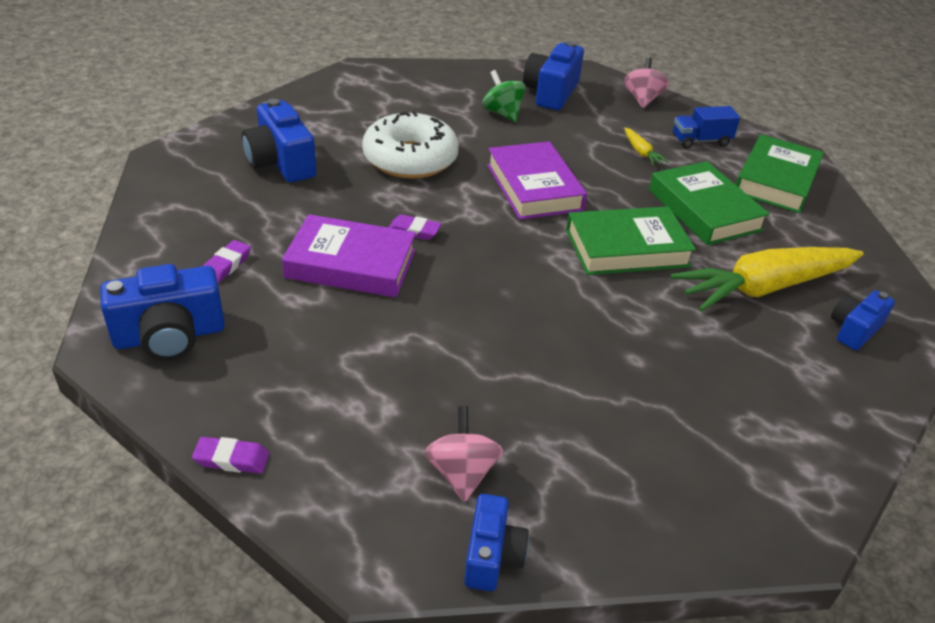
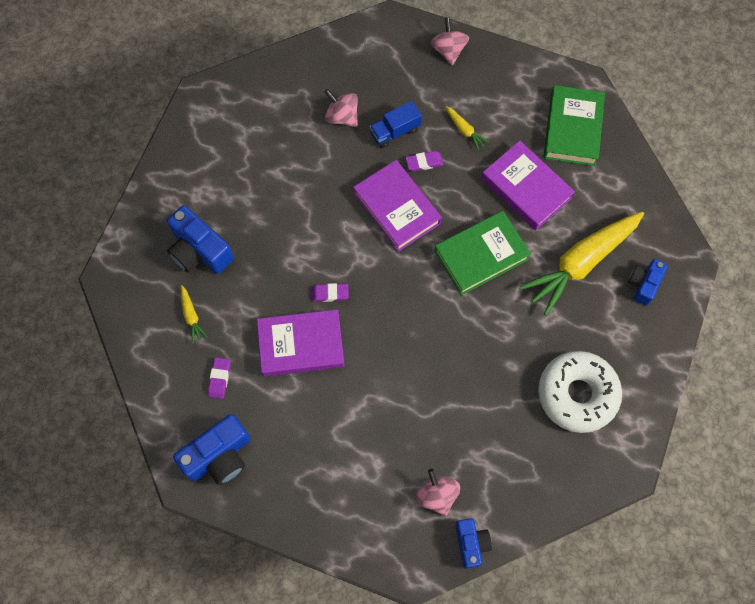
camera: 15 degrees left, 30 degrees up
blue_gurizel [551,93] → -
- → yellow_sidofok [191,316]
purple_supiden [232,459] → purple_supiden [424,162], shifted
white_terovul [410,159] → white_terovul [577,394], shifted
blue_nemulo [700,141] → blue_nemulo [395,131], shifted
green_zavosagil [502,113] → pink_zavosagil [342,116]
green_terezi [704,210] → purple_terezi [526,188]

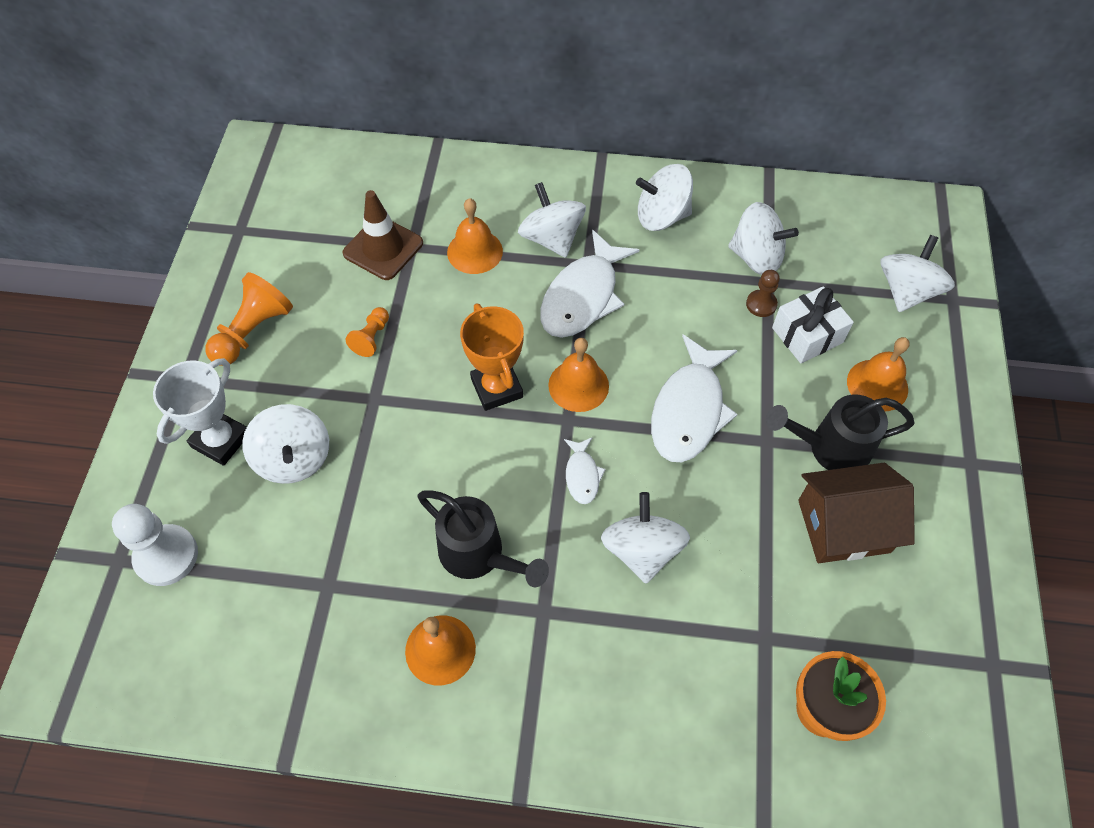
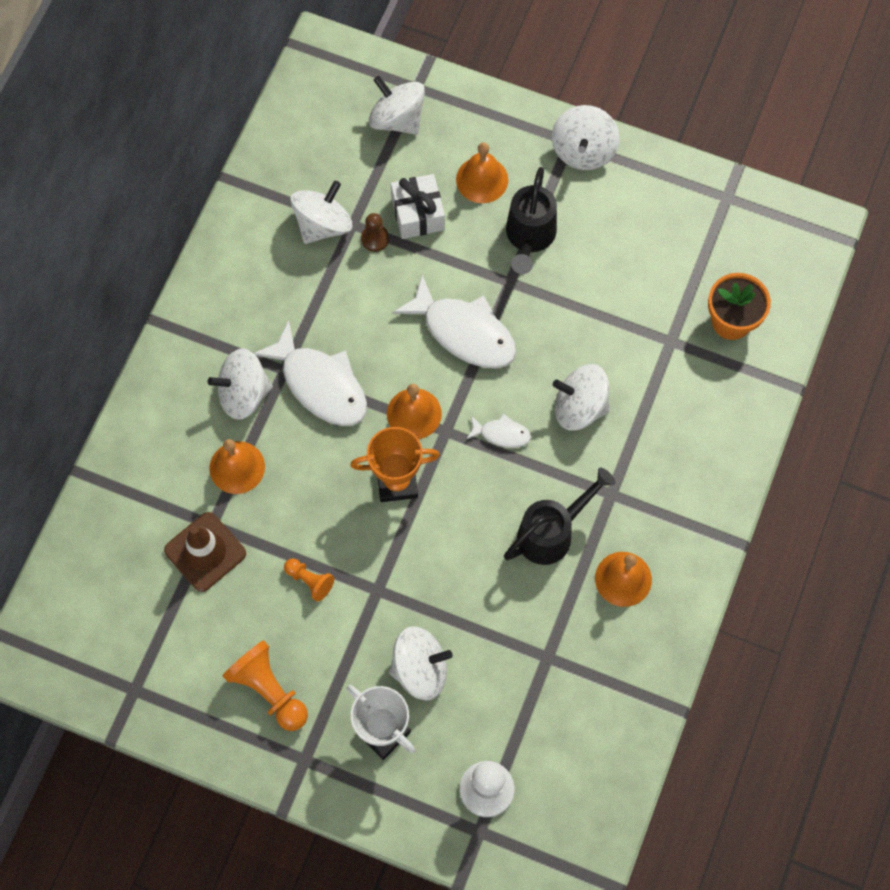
camera: 75 degrees left, 10 degrees up
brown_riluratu [843,526] → -
white_zavosagil [661,216] → white_zavosagil [583,150], shifted

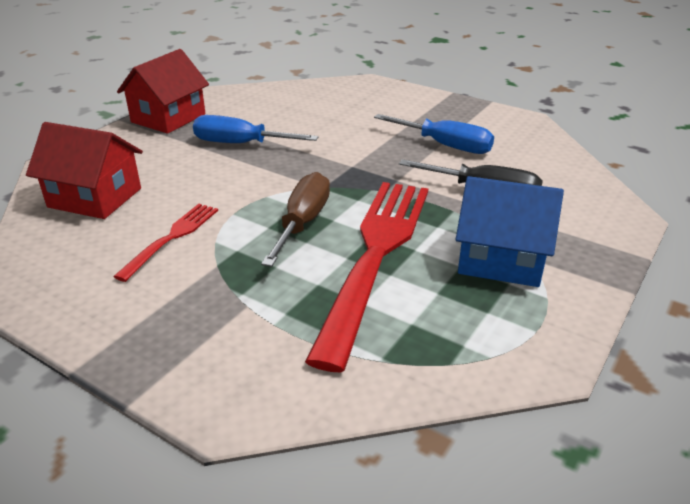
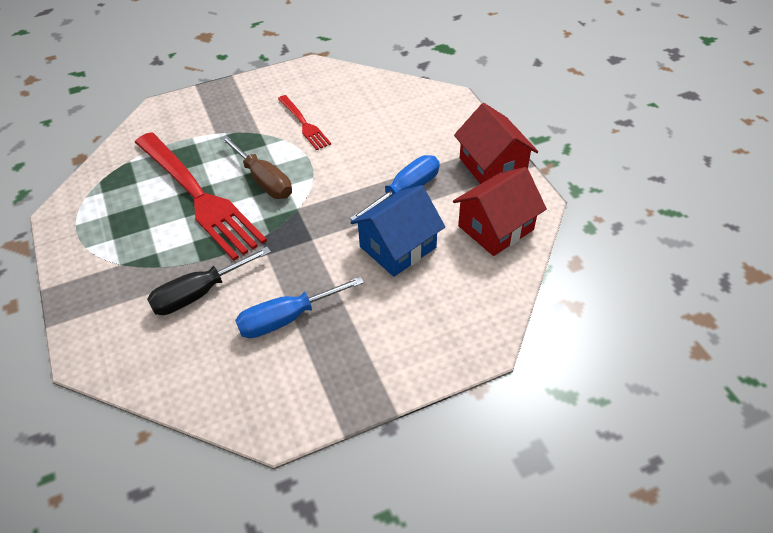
camera: 125 degrees right, 15 degrees up
red_riluratu [95,198] → red_riluratu [496,228], shifted
blue_riluratu [500,259] → blue_riluratu [398,247], shifted

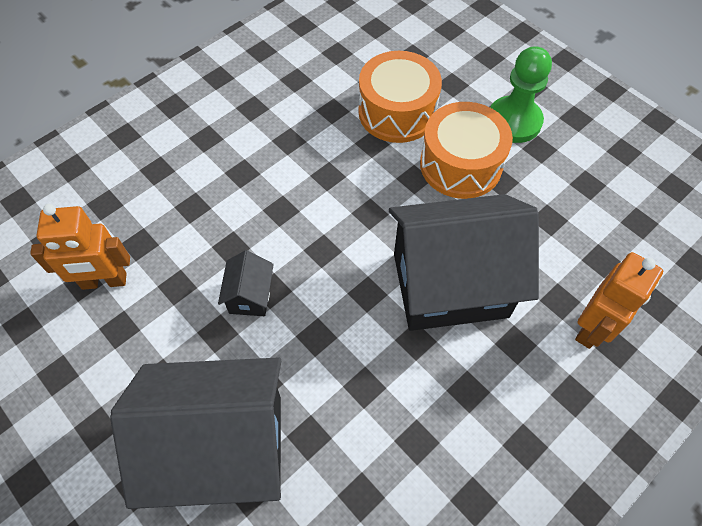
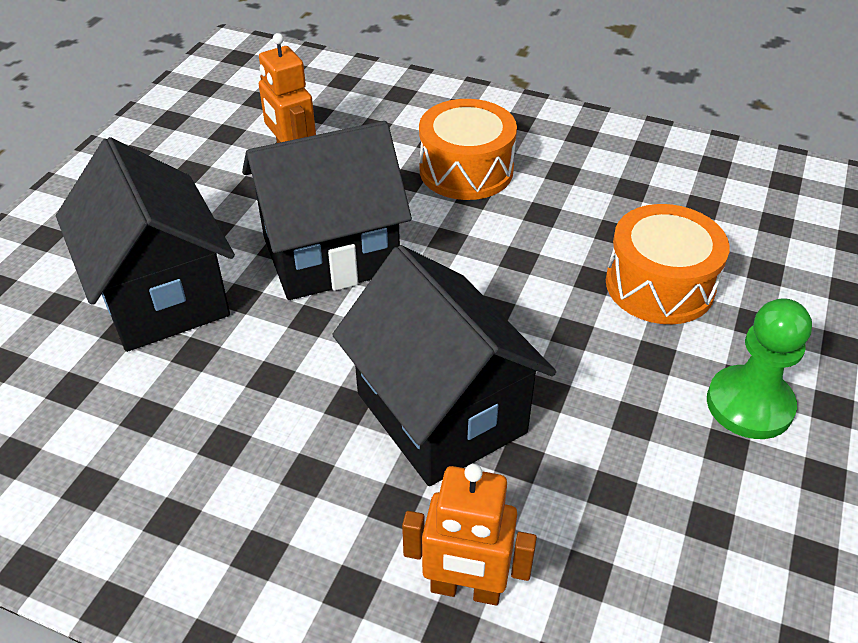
camera: 65 degrees right, 15 degrees down
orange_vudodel [460,164] → orange_vudodel [466,170], shifted
black_riluratu [250,296] → black_riluratu [331,255], x2.42

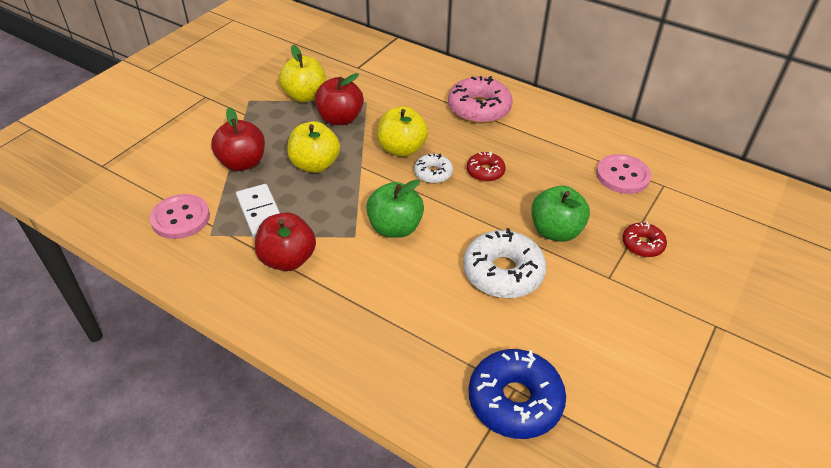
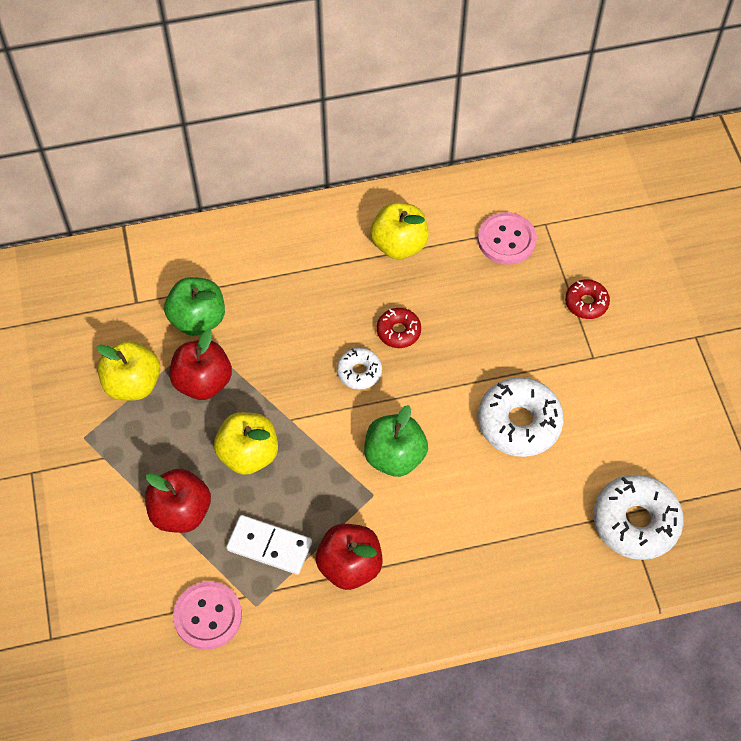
camera: 45 degrees left, 15 degrees up
pink_terovul [479,108] → -
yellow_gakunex [402,149] → yellow_gakunex [399,245], shifted
green_gakunex [555,231] → green_gakunex [198,319], shifted
blue_terovul [515,400] → white_terovul [635,522]

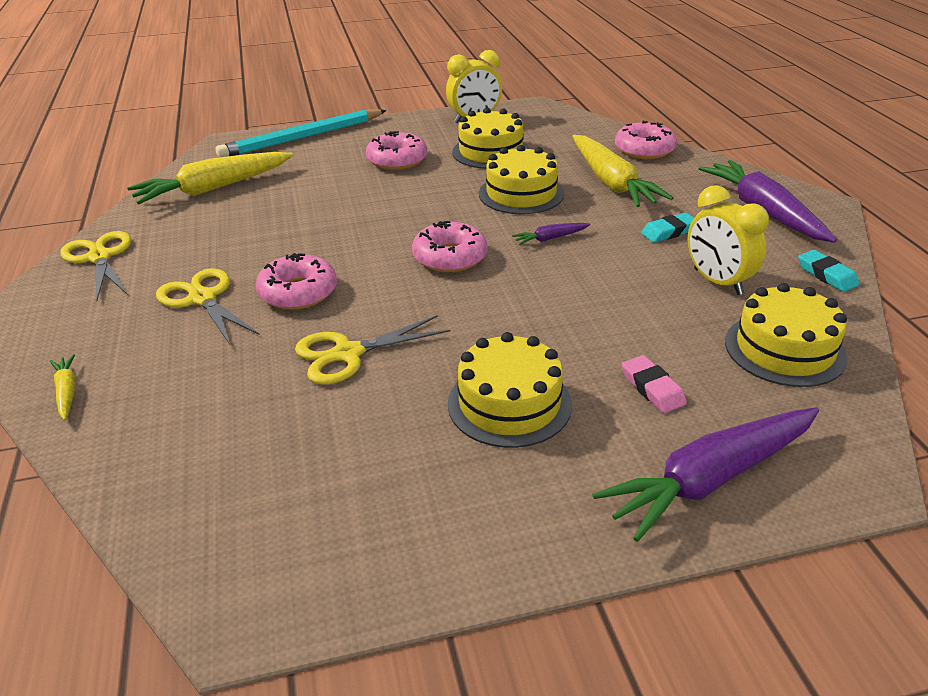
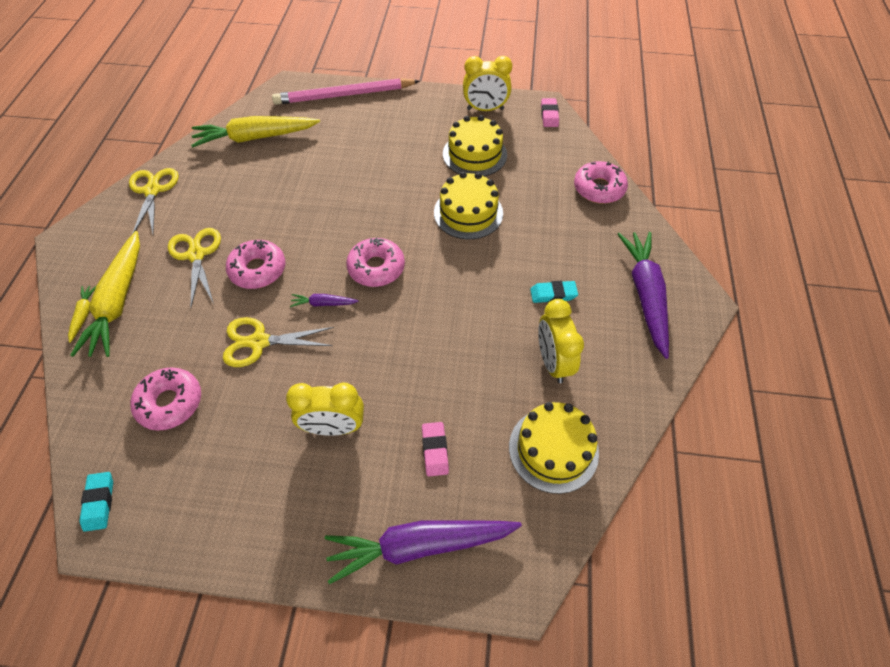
camera: 20 degrees right, 20 degrees up
- → pink_supiden [549,115]
pink_terovul [397,160] → pink_terovul [170,403], shifted
purple_sidofok [550,238] → purple_sidofok [323,303], shifted
yellow_sidofok [612,182] → yellow_sidofok [118,302], shifted
turquoise_supiden [826,275] → turquoise_supiden [99,502], shifted
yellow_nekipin [509,403] → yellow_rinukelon [334,427]
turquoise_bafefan [303,138] → pink_bafefan [344,95]

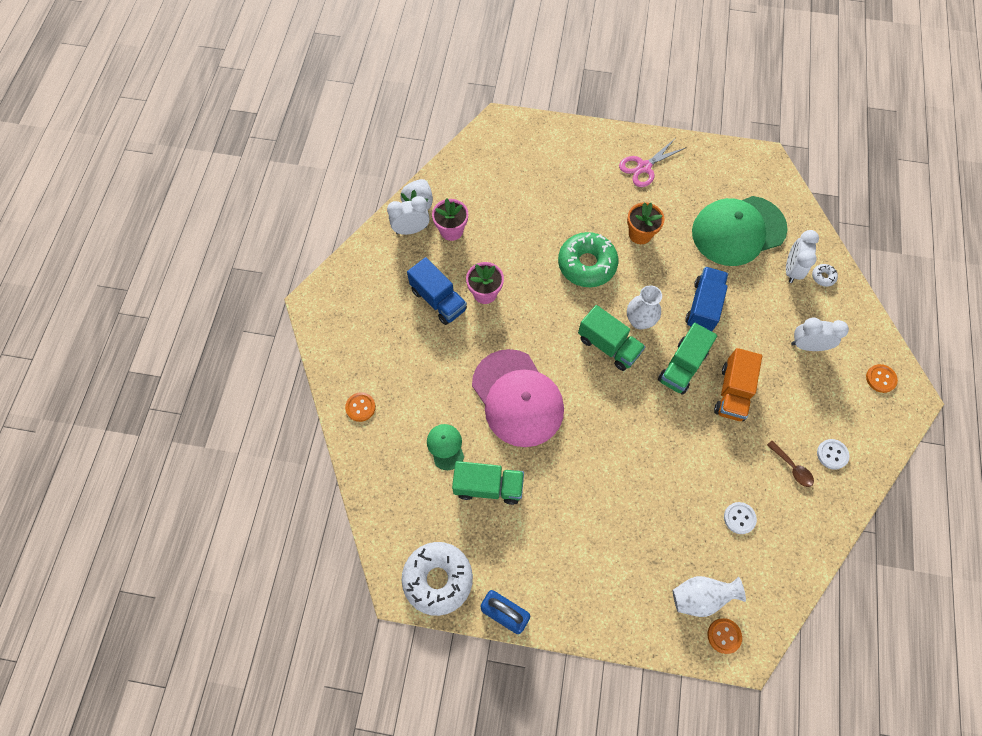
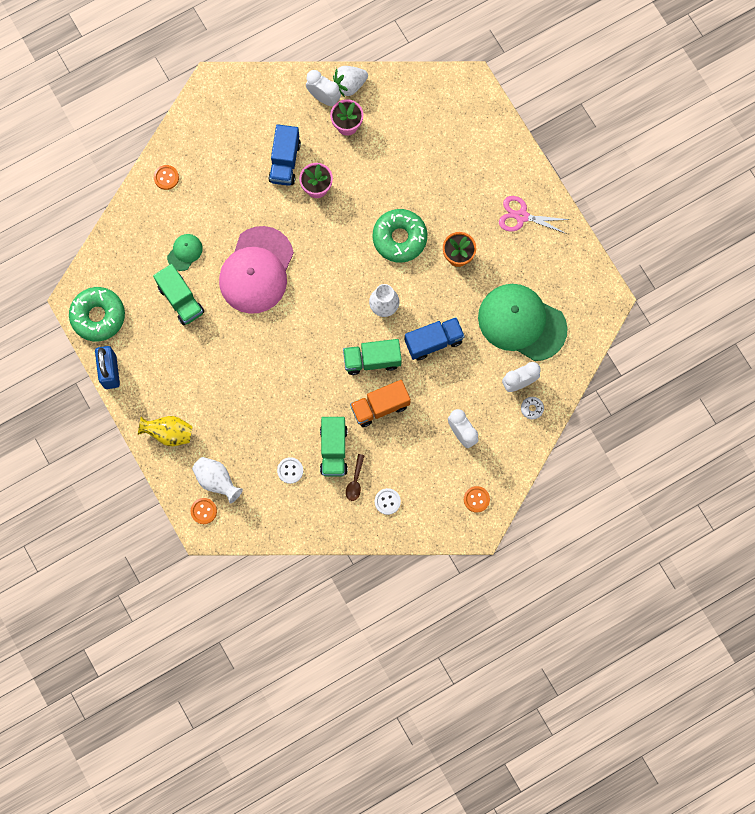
camera: 50 degrees right, 10 degrees up
- → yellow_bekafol [169,433]
green_nemulo [608,346] → green_nemulo [333,450], shifted
white_terovul [438,579] → green_terovul [98,316]

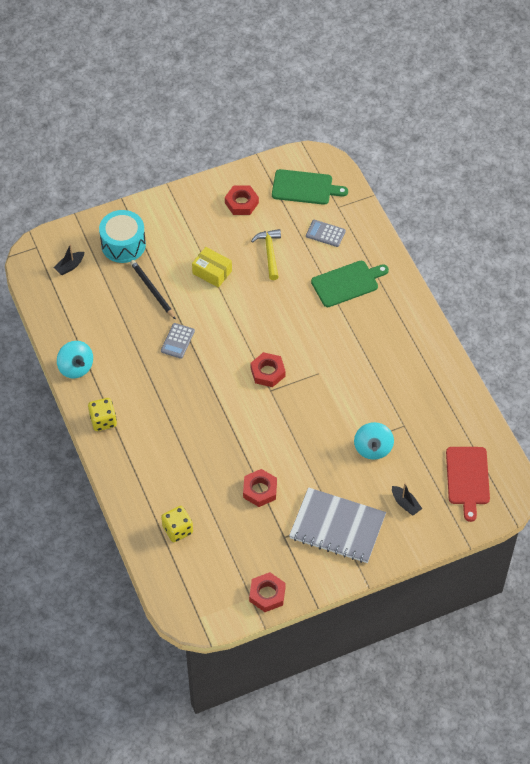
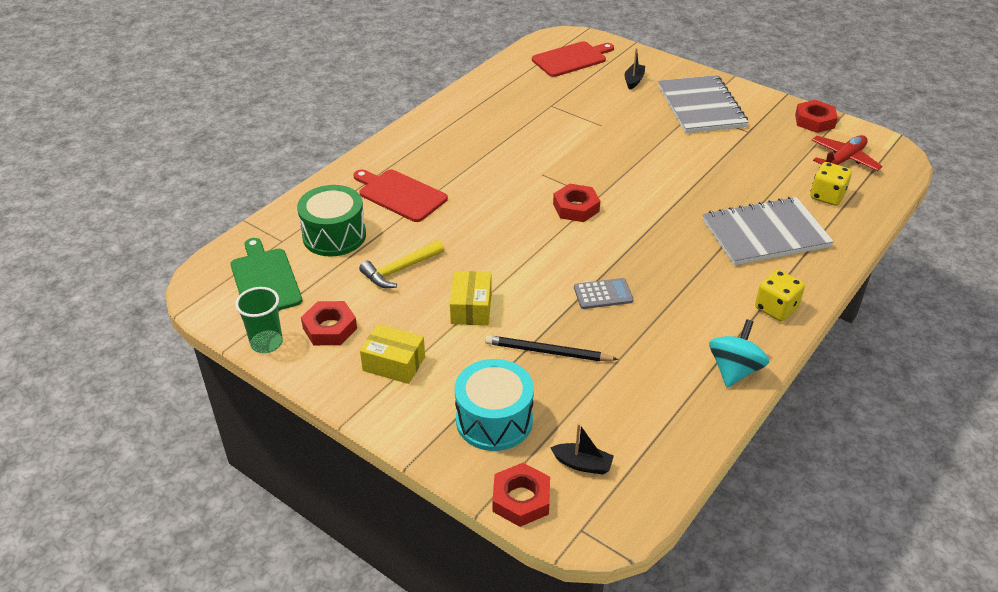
camera: 120 degrees left, 15 degrees down
turquoise_zavosagil [373,448] → -
- → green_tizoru [266,343]
- → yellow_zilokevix [394,363]
- → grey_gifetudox [765,234]
- → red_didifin [843,160]
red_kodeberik [260,490] → red_kodeberik [521,499], shifted
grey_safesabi [325,233] → green_vudodel [334,236]
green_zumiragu [347,283] → red_zumiragu [400,194]
black_bafefan [152,290] → black_bafefan [547,352], 75 degrees clockwise

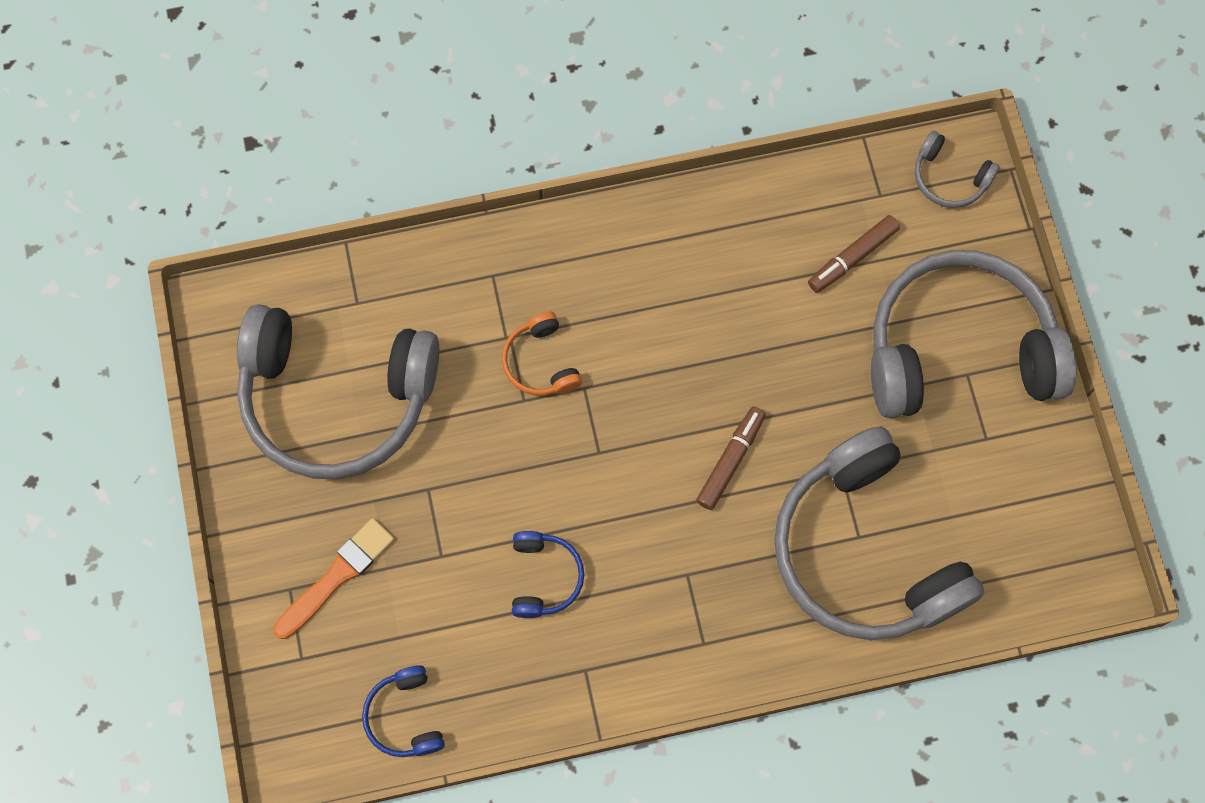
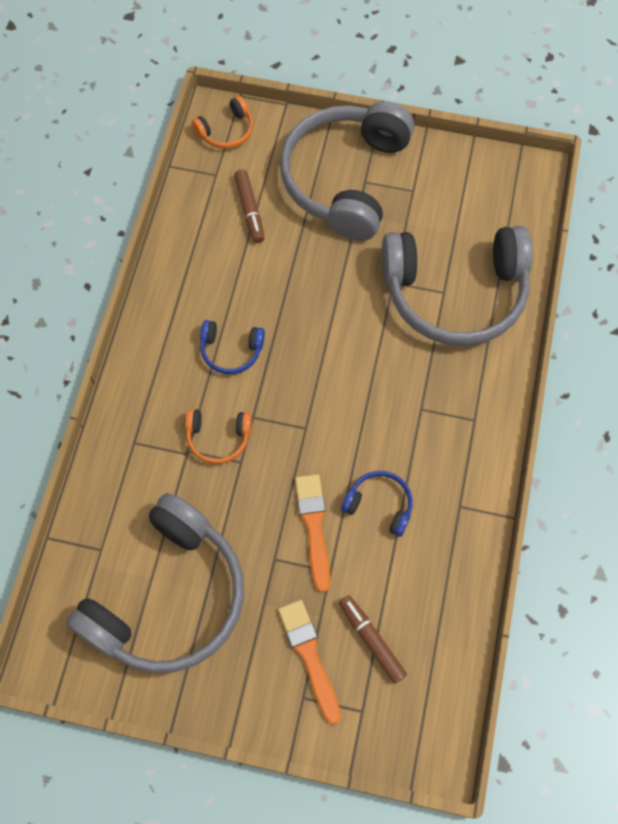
camera: 65 degrees left, 5 degrees down
- → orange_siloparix [314,527]
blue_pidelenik [405,716] → blue_pidelenik [231,351], shifted
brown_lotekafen [730,460] → brown_lotekafen [371,640], shifted
grey_pidelenik [949,178] → orange_pidelenik [226,131]

